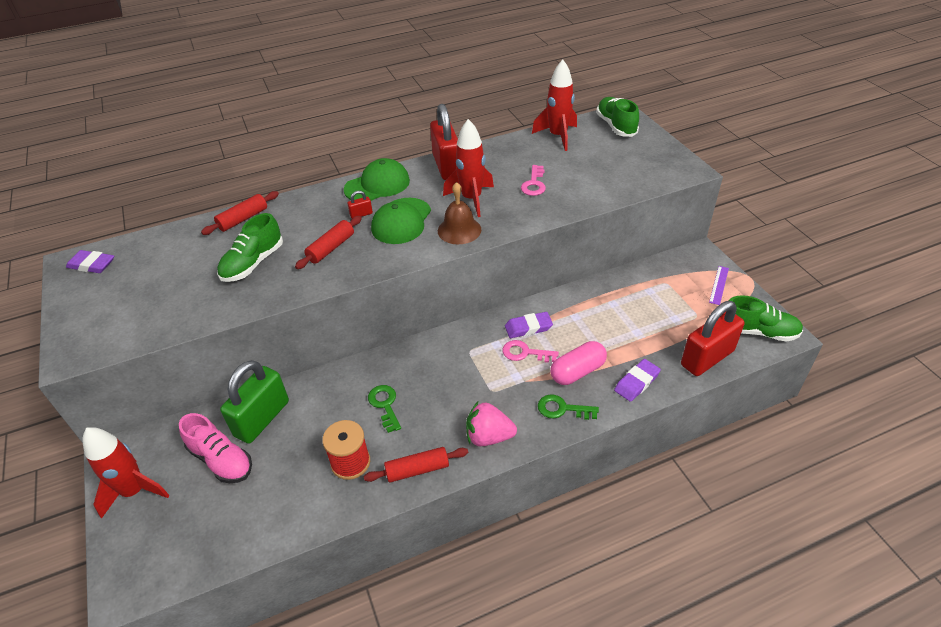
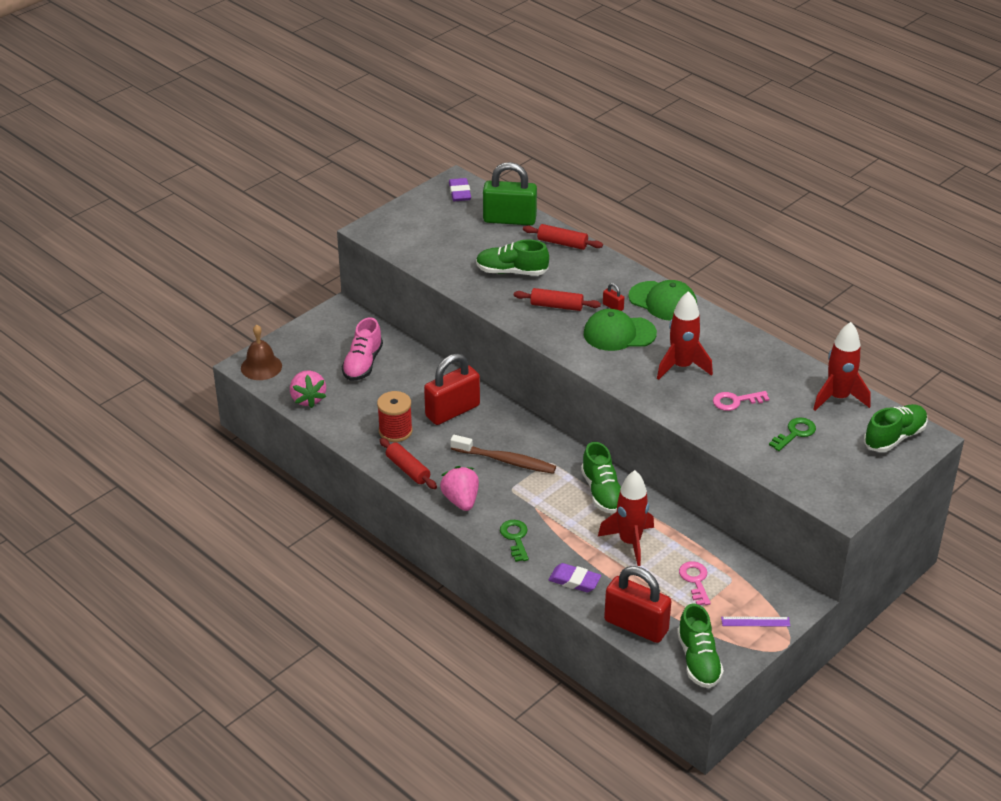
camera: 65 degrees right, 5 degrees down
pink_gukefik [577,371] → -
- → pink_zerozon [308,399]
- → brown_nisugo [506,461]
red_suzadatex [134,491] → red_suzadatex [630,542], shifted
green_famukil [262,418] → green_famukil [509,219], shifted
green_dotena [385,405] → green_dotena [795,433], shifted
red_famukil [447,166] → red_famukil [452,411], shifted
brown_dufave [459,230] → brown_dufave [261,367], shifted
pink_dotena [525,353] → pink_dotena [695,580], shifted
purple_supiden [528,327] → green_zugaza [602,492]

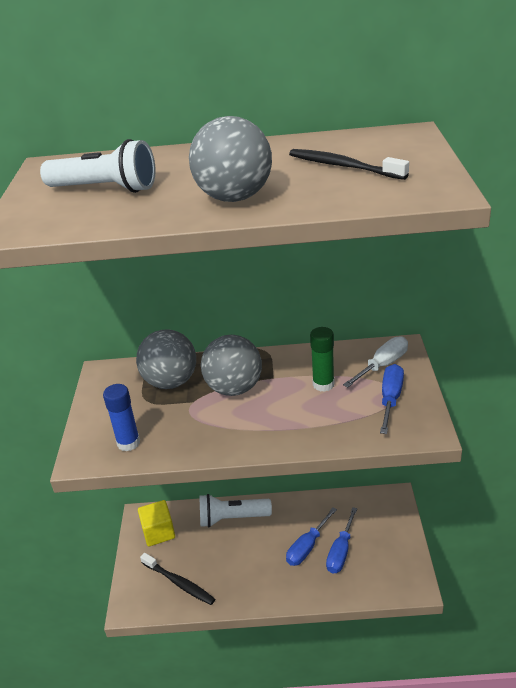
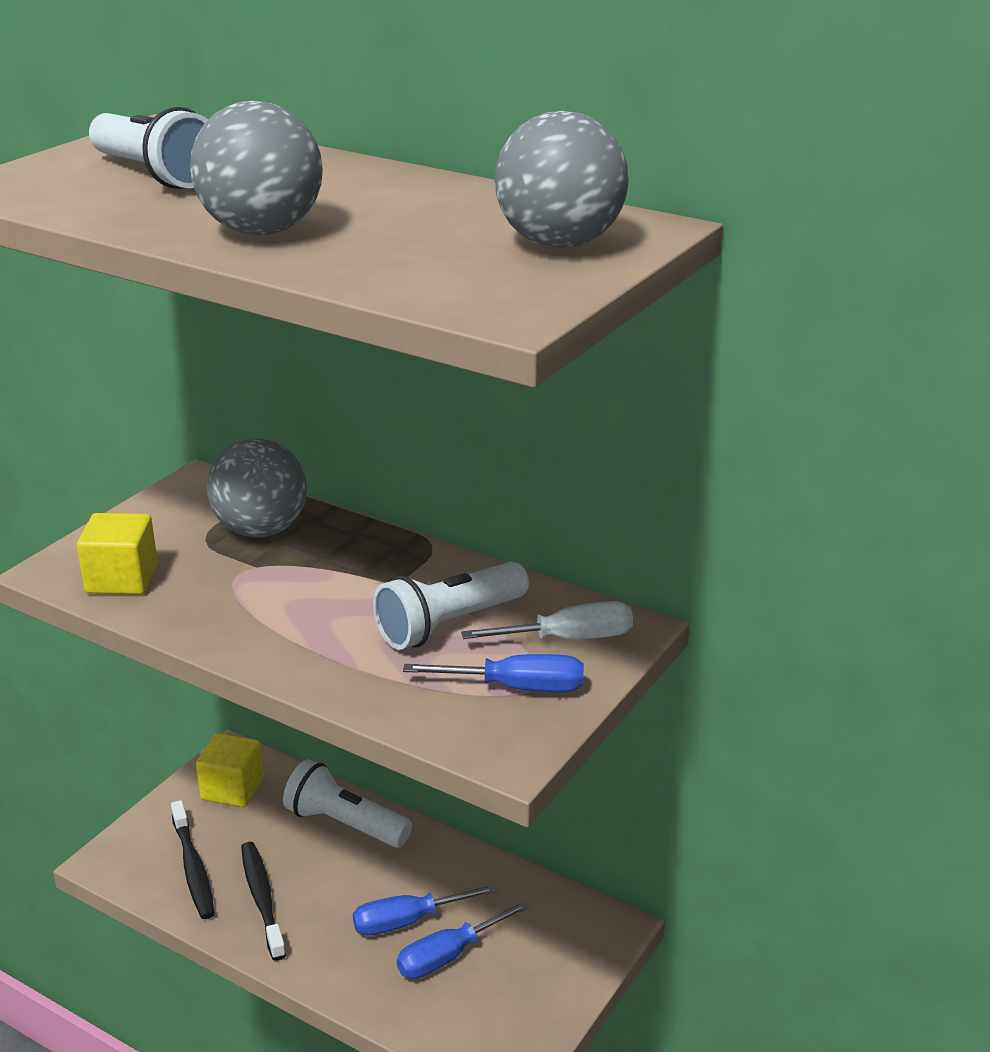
camera: 30 degrees right, 5 degrees down
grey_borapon [234,388] → grey_borapon [559,244], shifted
black_nisugo [343,166] → black_nisugo [262,899], shifted
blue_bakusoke [128,443] → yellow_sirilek [122,579]
green_bakusoke [323,384] → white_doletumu [449,624]
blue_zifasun [390,399] → blue_zifasun [516,688], 45 degrees clockwise

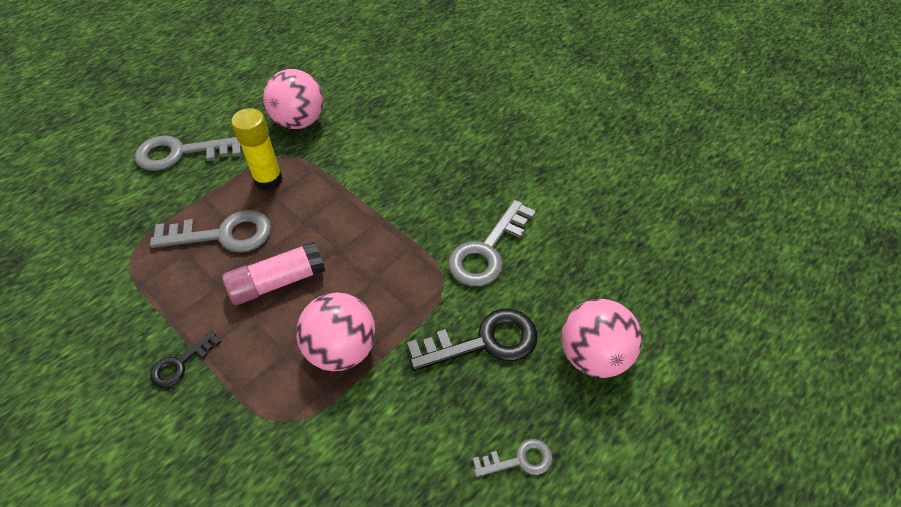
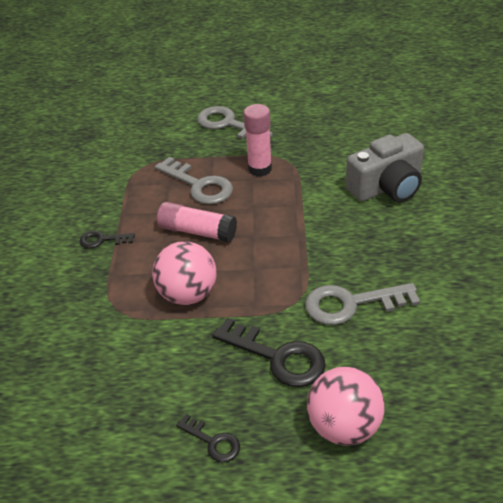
camera: 50 degrees right, 10 degrees down
pink_borapon [299,121] → -
- → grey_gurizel [387,187]
yellow_bakusoke [268,180] → pink_bakusoke [260,169]
grey_dotena [519,460] → black_dotena [213,441]

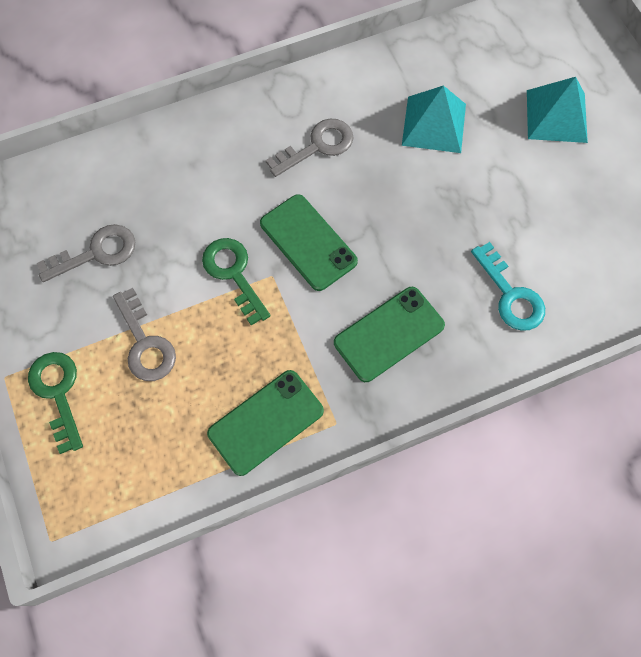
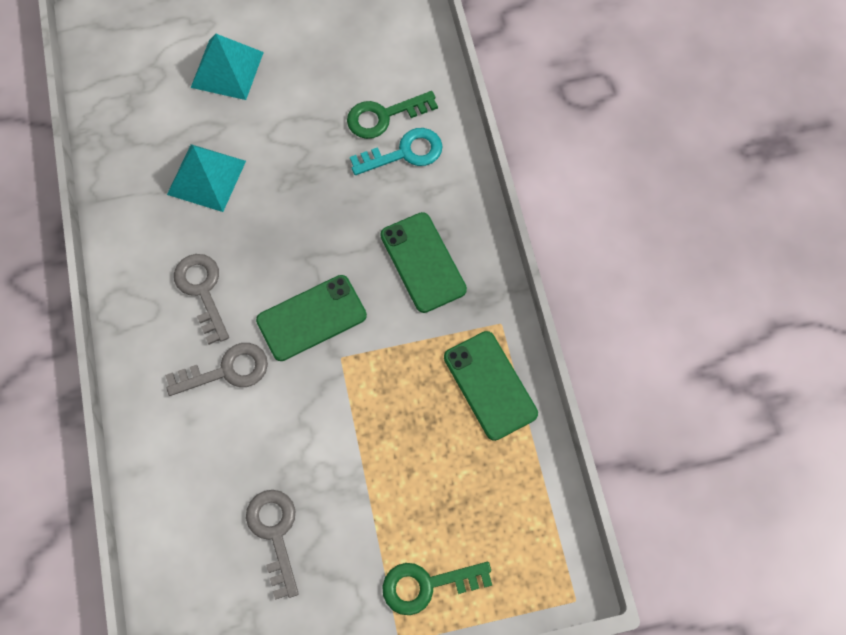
camera: 80 degrees left, 0 degrees up
grey_dotena [145,343] → grey_dotena [226,370], shifted
green_dotena [233,274] → green_dotena [384,116], shifted

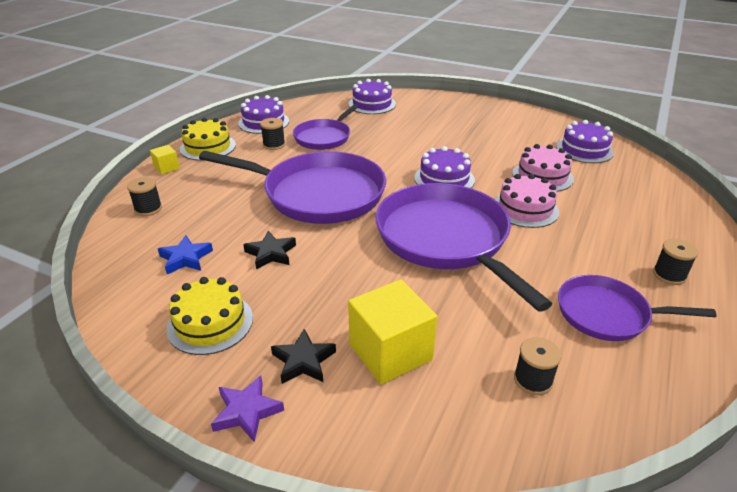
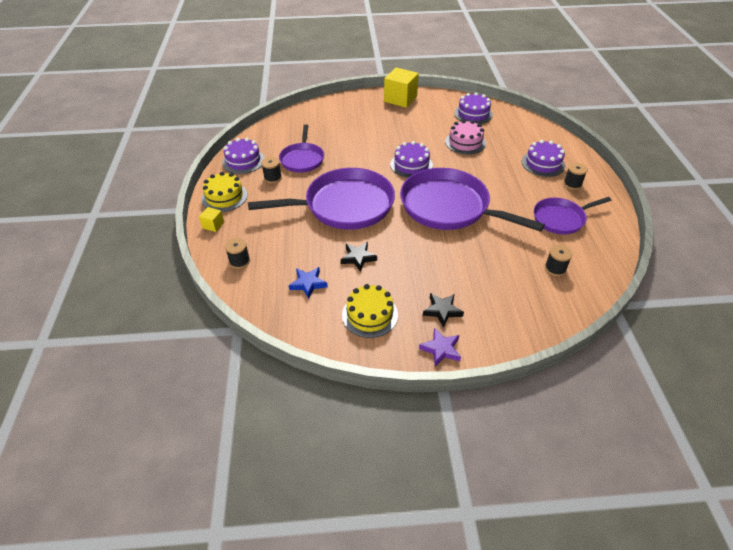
camera: 30 degrees left, 10 degrees up
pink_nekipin [525,209] → -
purple_nekipin [372,104] → purple_nekipin [543,163], shifted
yellow_sirilek [390,352] → yellow_sirilek [400,99], shifted

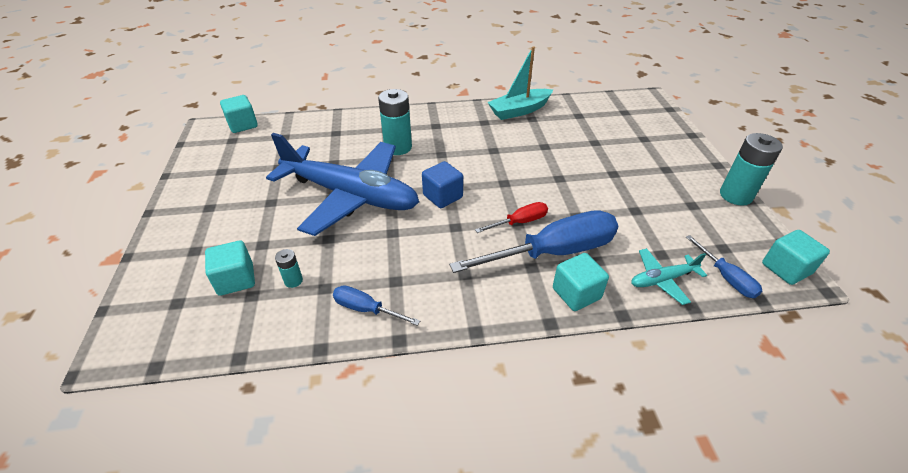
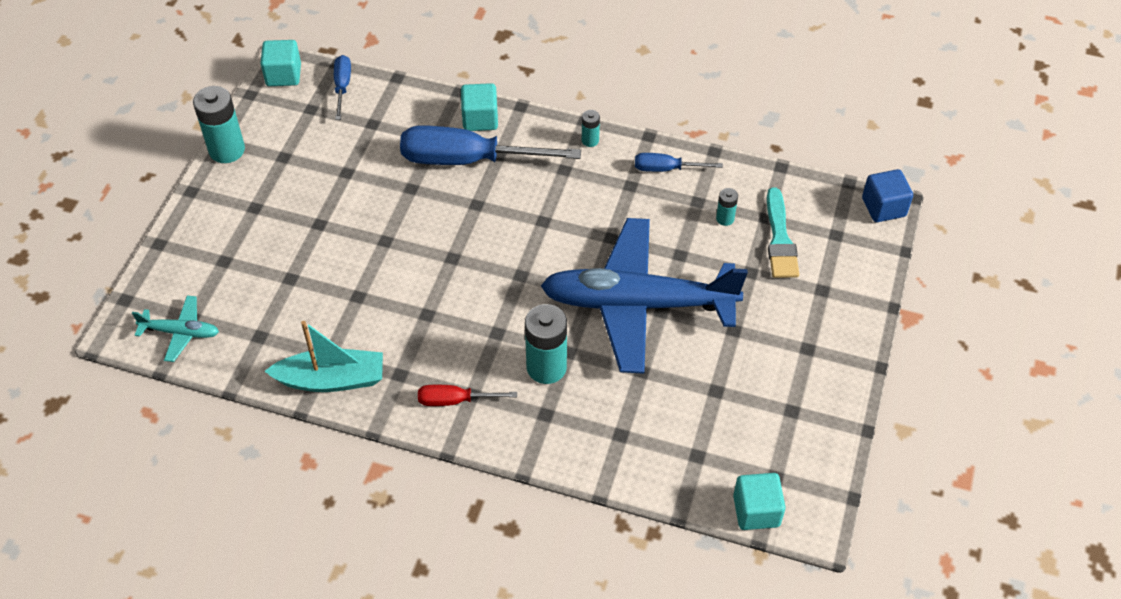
camera: 155 degrees left, 10 degrees up
- → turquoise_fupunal [590,140]
blue_sirilek [442,196] → blue_sirilek [883,207], shifted
red_zifasun [520,222] → red_zifasun [455,400], shifted
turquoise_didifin [662,280] → turquoise_didifin [181,332], shifted
turquoise_sirilek [236,279] → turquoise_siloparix [780,239]
blue_didifin [351,196] → blue_didifin [637,304], 45 degrees counterclockwise
blue_zifasun [366,309] → blue_zifasun [666,169], 135 degrees clockwise

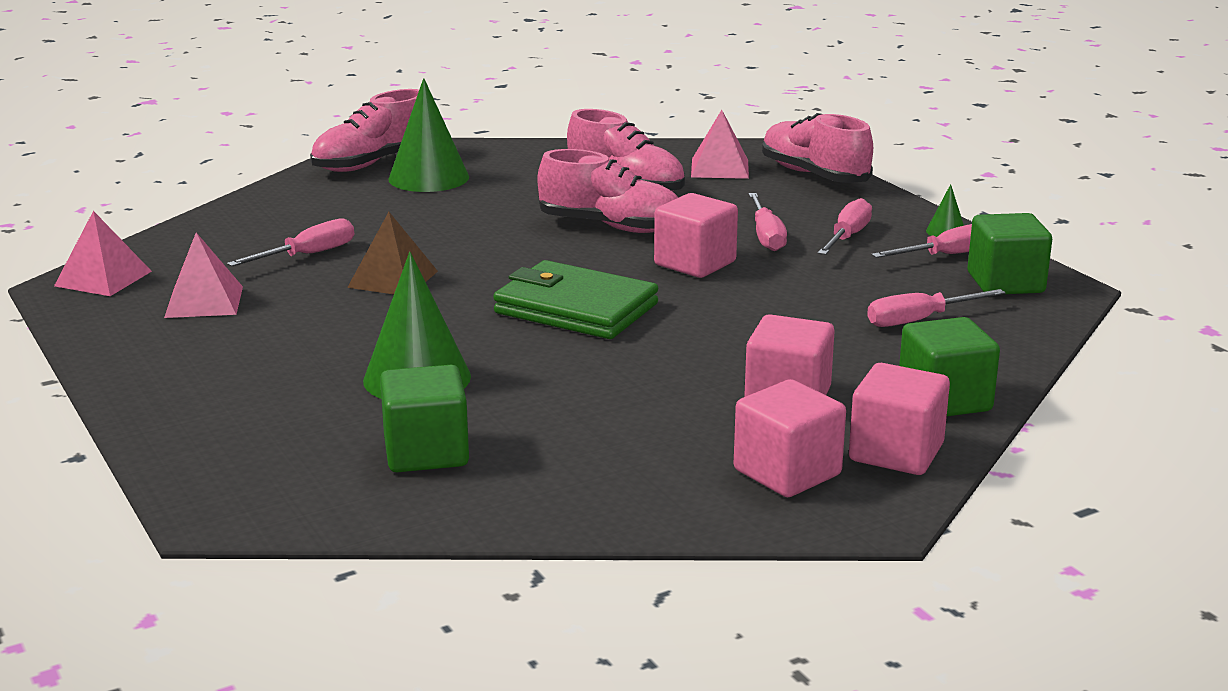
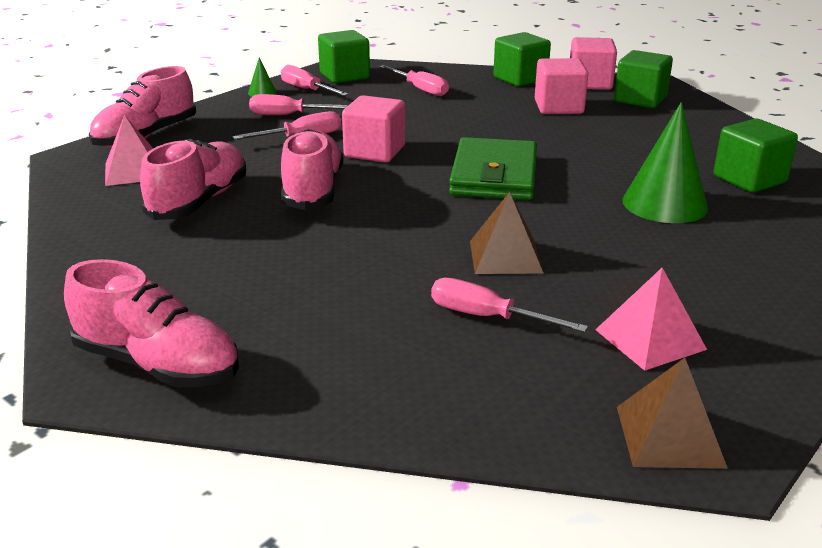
camera: 110 degrees left, 5 degrees up
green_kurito [428,178] → -
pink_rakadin [103,278] → brown_rakadin [670,436]
pink_sirilek [787,472] → green_sirilek [640,100]

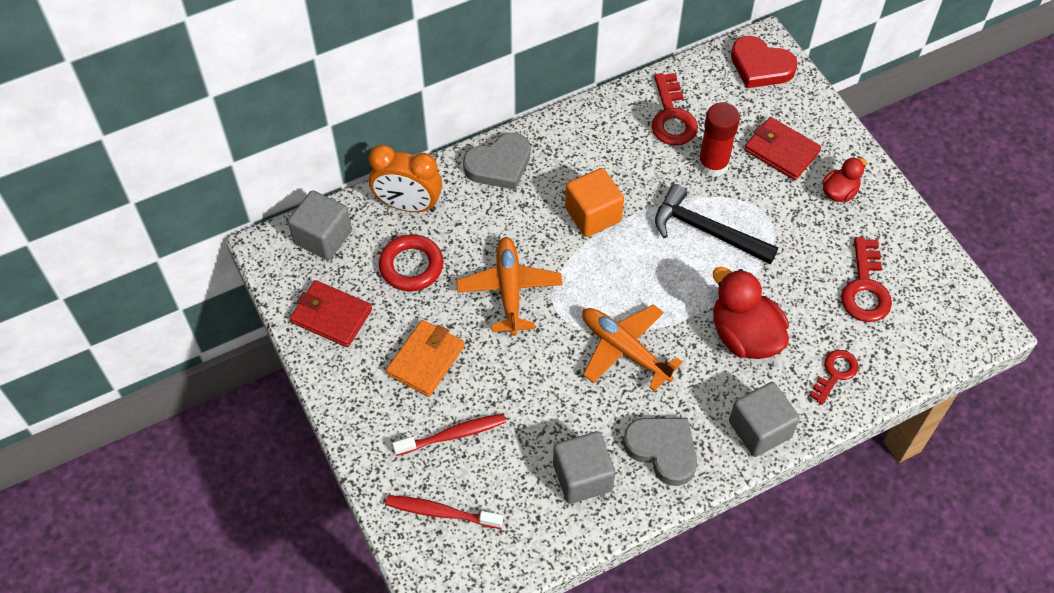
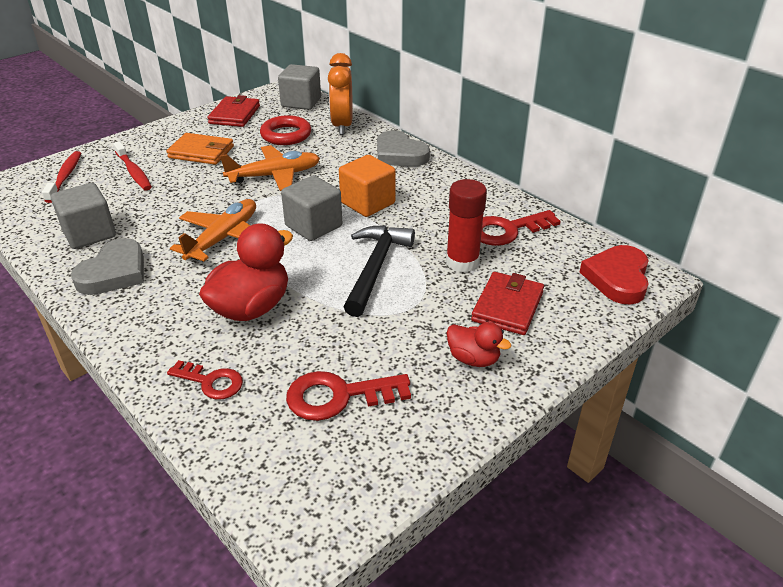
camera: 75 degrees right, 20 degrees down
grey_sirilek [760,429] → grey_sirilek [313,226], shifted

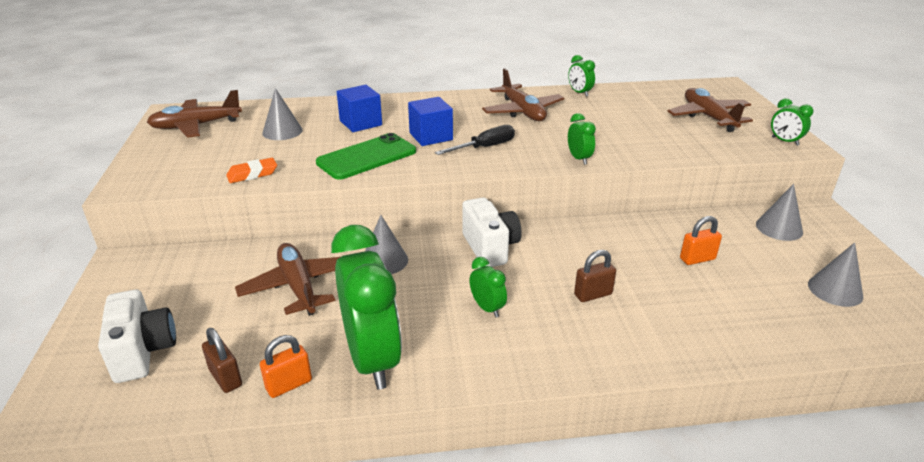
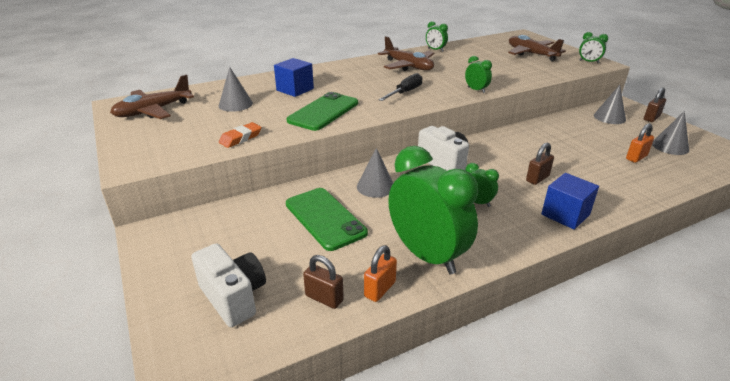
camera: 20 degrees left, 0 degrees up
- → brown_famukil [651,118]
blue_sirilek [431,136] → blue_sirilek [565,214], shifted
orange_famukil [697,259] → orange_famukil [636,157], shifted
brown_didifin [298,286] → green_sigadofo [325,218]

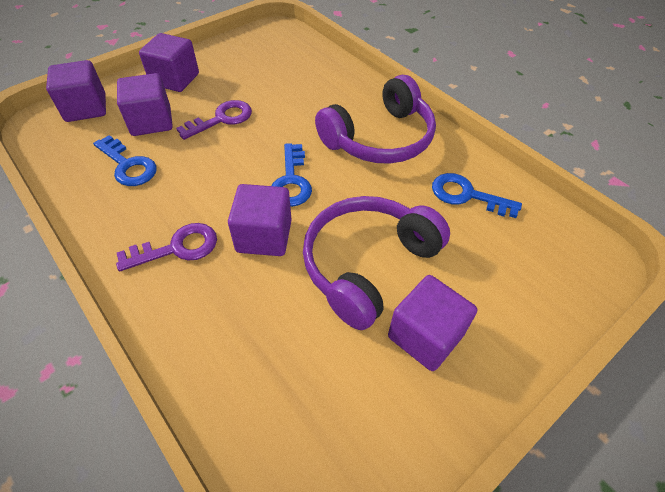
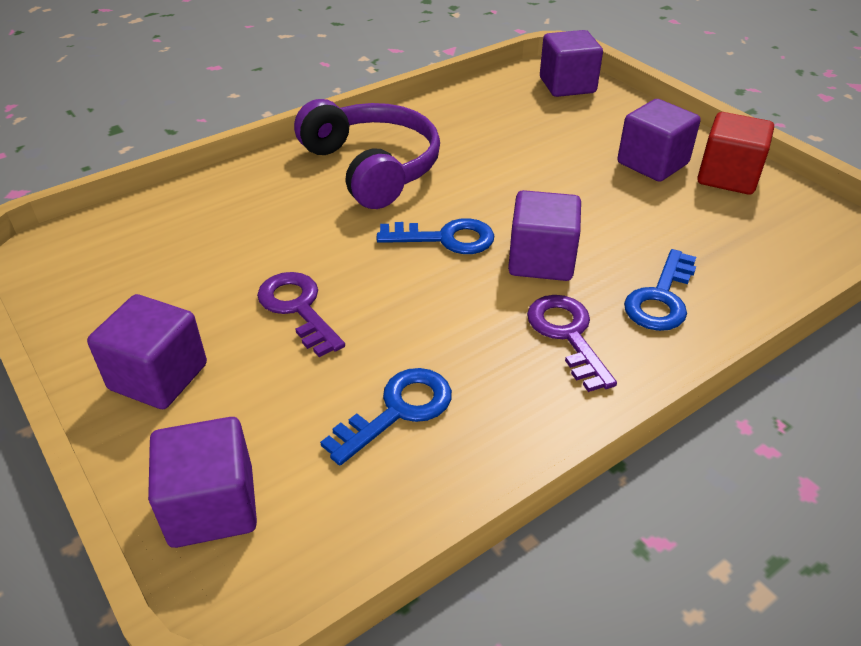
camera: 85 degrees left, 10 degrees down
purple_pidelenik [368,265] → -
- → red_sirilek [728,177]
purple_sirilek [151,121] → purple_sirilek [567,85], shifted
blue_dotena [467,195] → blue_dotena [661,298], shifted

